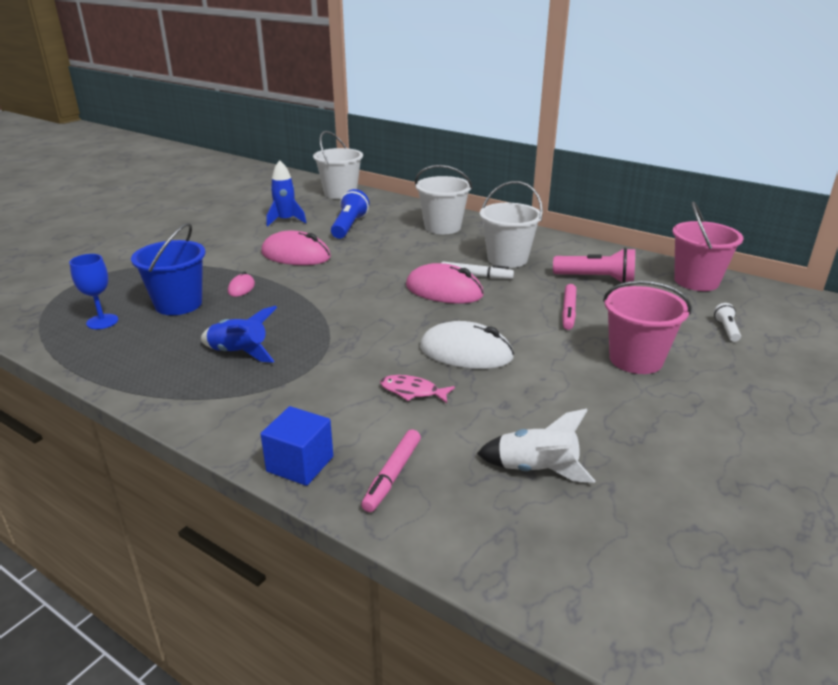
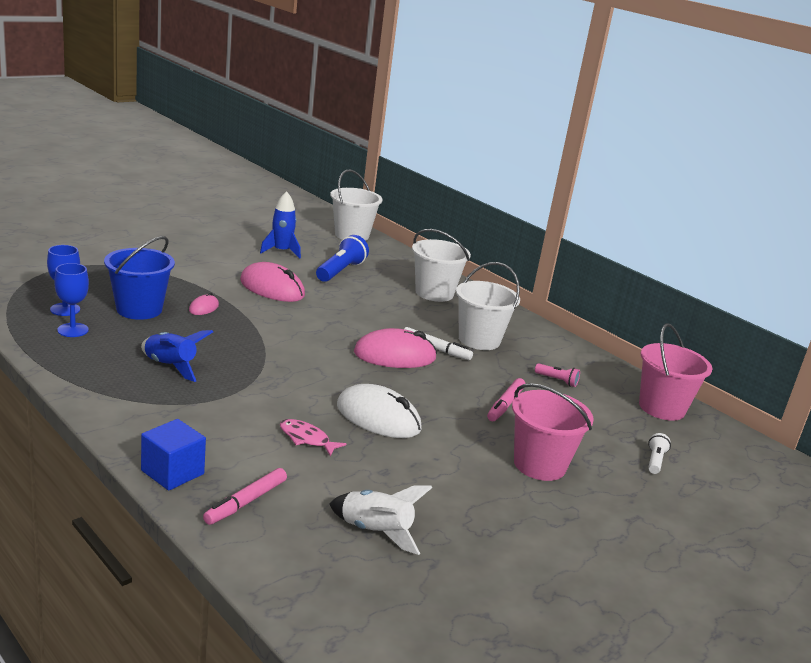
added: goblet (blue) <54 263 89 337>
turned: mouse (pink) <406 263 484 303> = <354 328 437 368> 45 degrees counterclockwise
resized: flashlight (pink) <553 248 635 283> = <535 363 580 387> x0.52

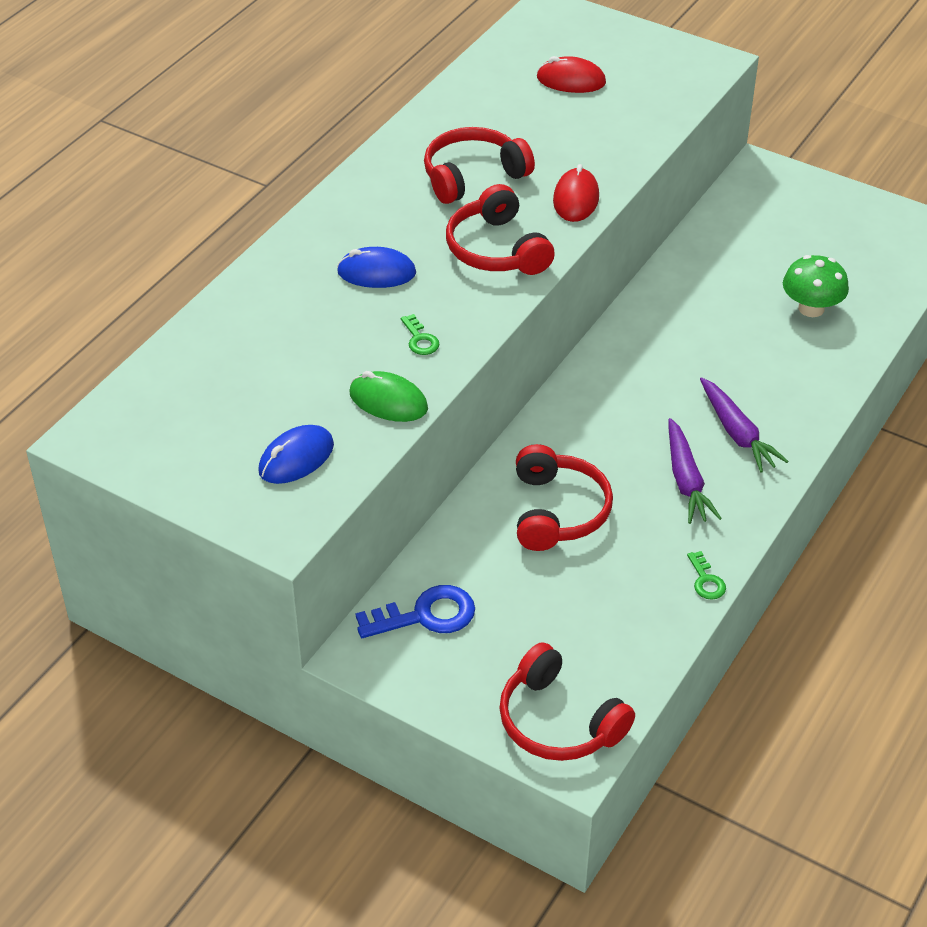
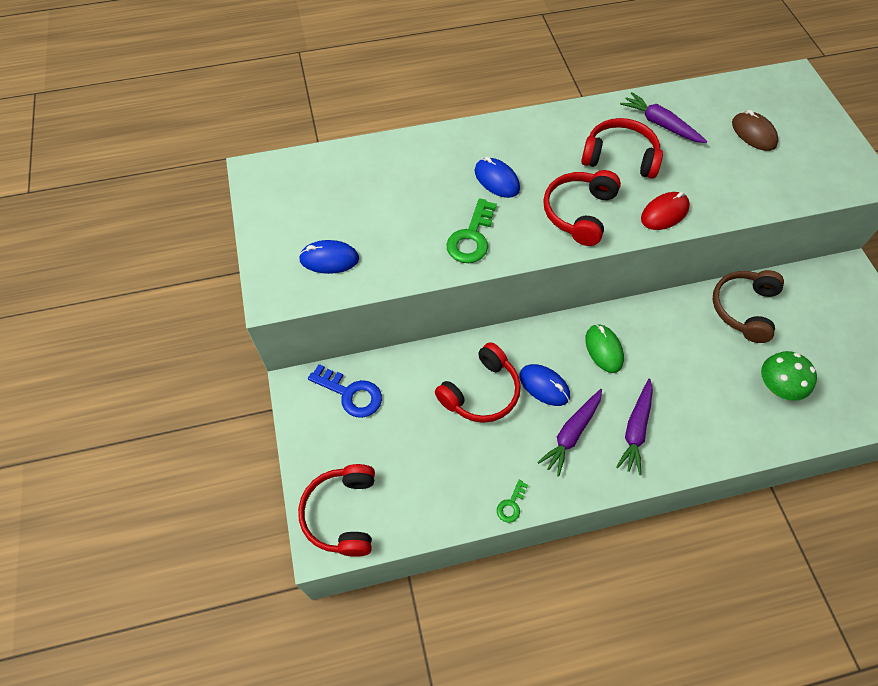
added: carrot (purple) <620 92 707 143>; headphones (dark brown) <713 270 784 343>; mouse (blue) <519 364 570 406>
moved: mouse (leaf-green) <349 371 428 422> to <585 324 624 373>
recoloured: mouse (crimson) <537 56 606 93> to mouse (dark brown) <732 110 778 151>
resized: door key (leaf-green) <401 314 439 355> = <446 198 497 263> x1.89

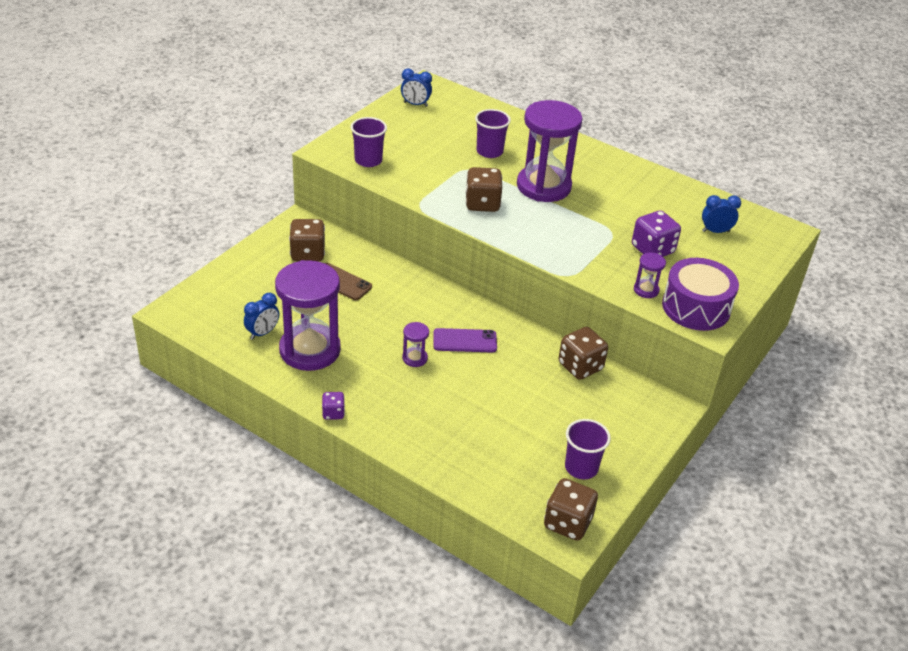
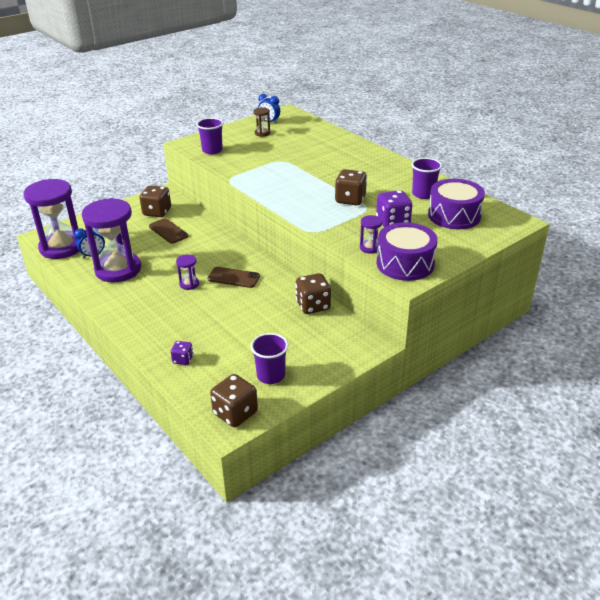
added: sandglass (dark brown) <253 108 271 137>
moved: sandglass (purple) <517 100 583 202> to <24 179 79 259>; beaker (purple) <475 109 511 158> to <411 158 442 199>; game die (dark brown) <465 167 502 212> to <335 169 367 205>; game die (purple) <322 392 345 420> to <171 341 193 365>
replaced: alarm clock (blue) <702 195 741 233> to drum (purple) <428 179 485 229>
recoloured: phone (purple) <433 328 497 353> to phone (dark brown) <207 267 260 288>

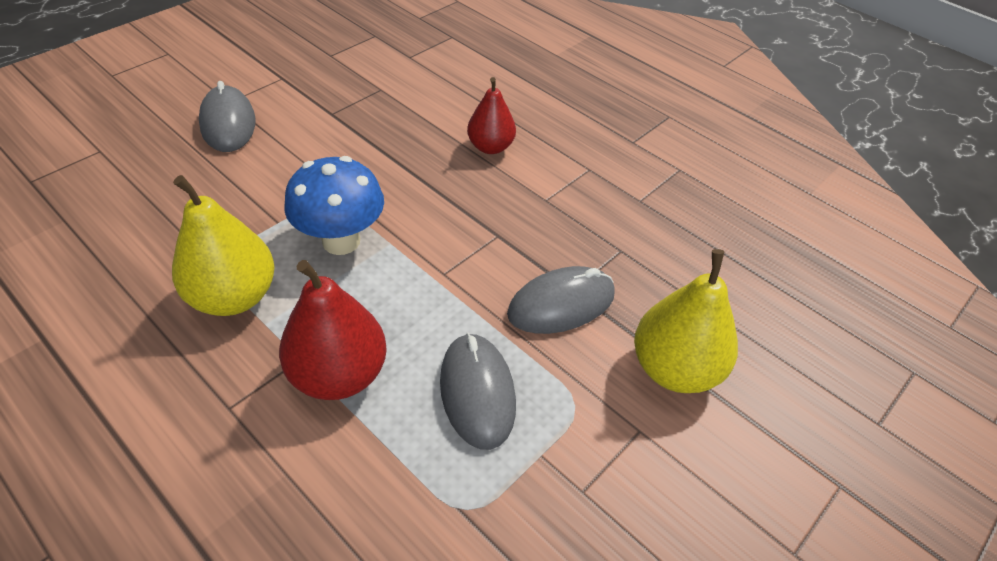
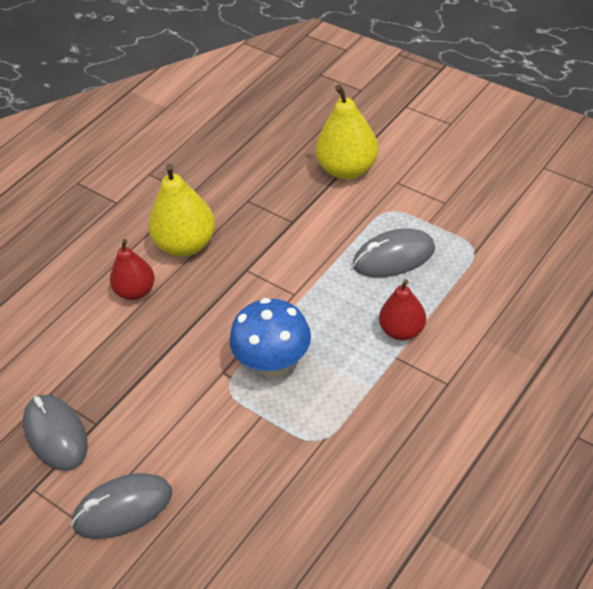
moved: pear (yellow) <172 175 275 316> to <148 163 215 257>; mouse (grey) <507 266 615 334> to <23 395 88 471>
resized: pear (crimson) <279 260 387 400> = <379 280 426 341> x0.65

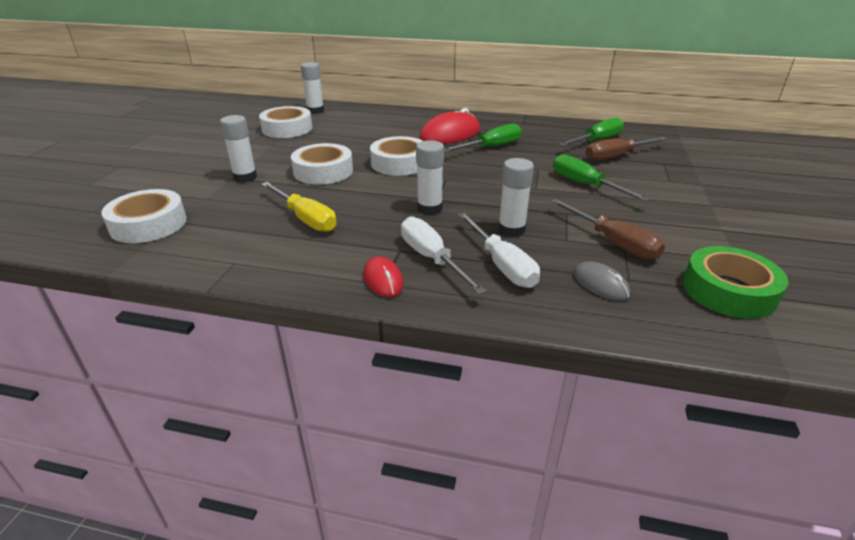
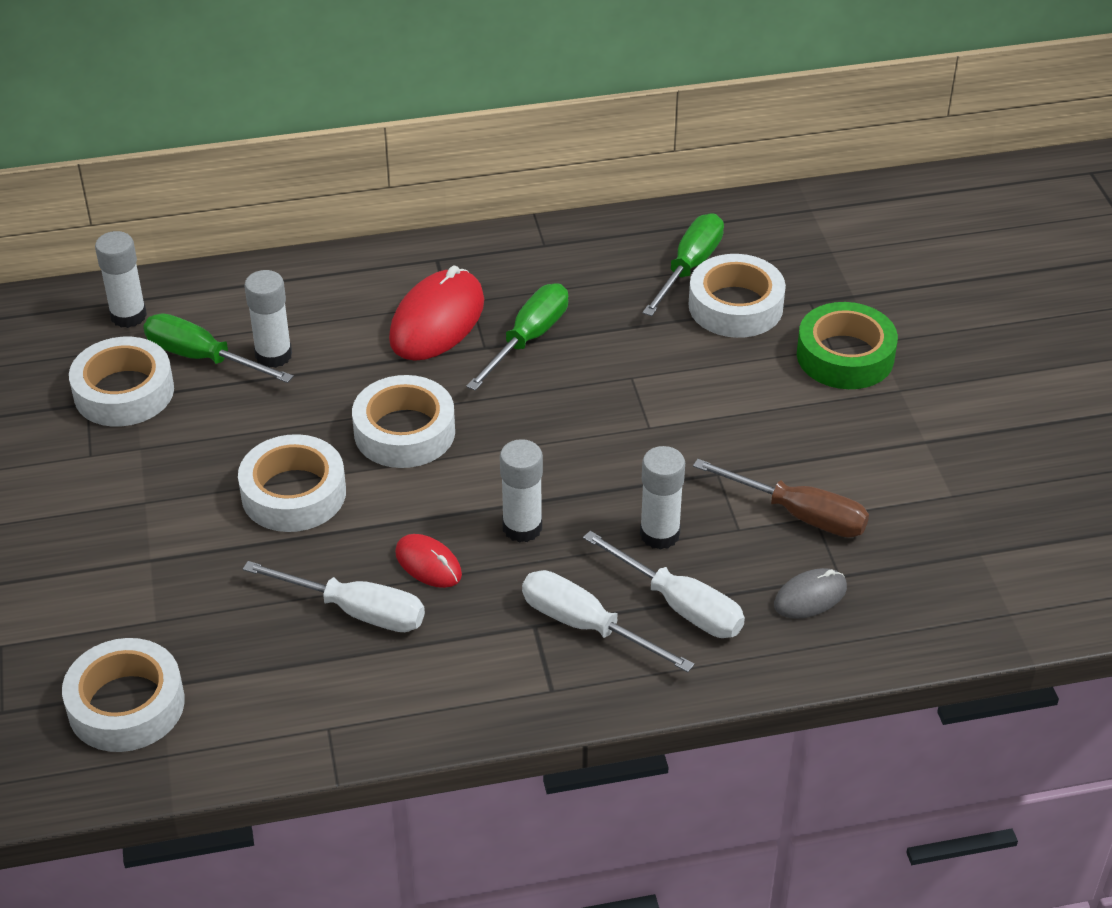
moved: stick of glue (pure white) <220 115 257 183> to <244 270 292 368>; screwdriver (leaf-green) <553 154 650 202> to <143 314 294 383>; sticky tape (leaf-green) <683 246 788 319> to <797 302 898 389>; mouse (crimson) <363 256 404 297> to <395 534 462 588>
replaced: screwdriver (dark brown) <585 137 668 161> to sticky tape (pure white) <688 254 786 338>
recoloured: screwdriver (yellow) <261 182 336 232> to screwdriver (pure white) <243 561 425 632>
turned: mouse (grey) <573 261 630 301> = <774 568 847 619> 60 degrees counterclockwise

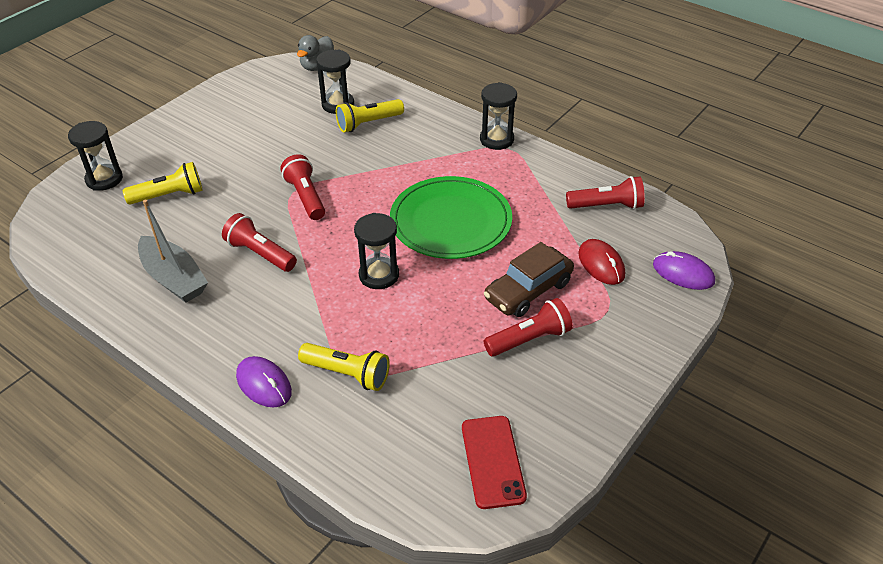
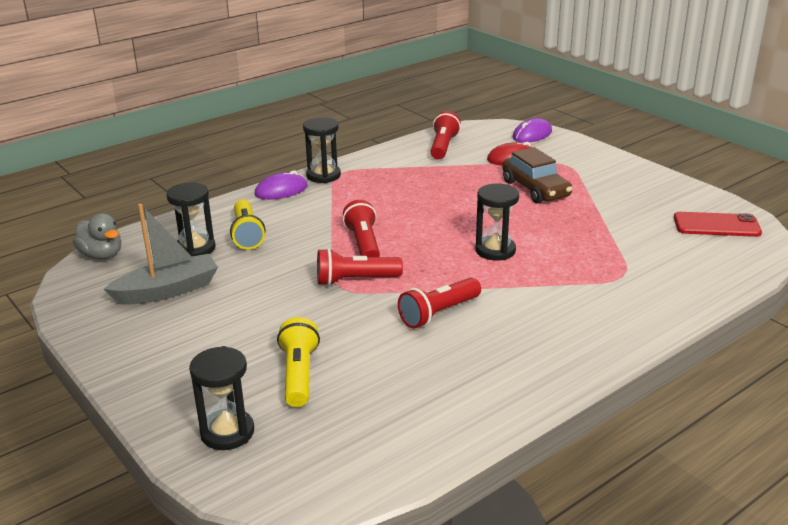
removed: flat dish (leaf-green) <390 176 512 259>; flashlight (yellow) <298 343 390 391>
moved: toy boat (grey) <138 200 208 303> to <104 204 218 305>; flashlight (crimson) <484 298 573 357> to <343 200 380 257>; mouse (purple) <236 356 292 408> to <254 170 308 200>

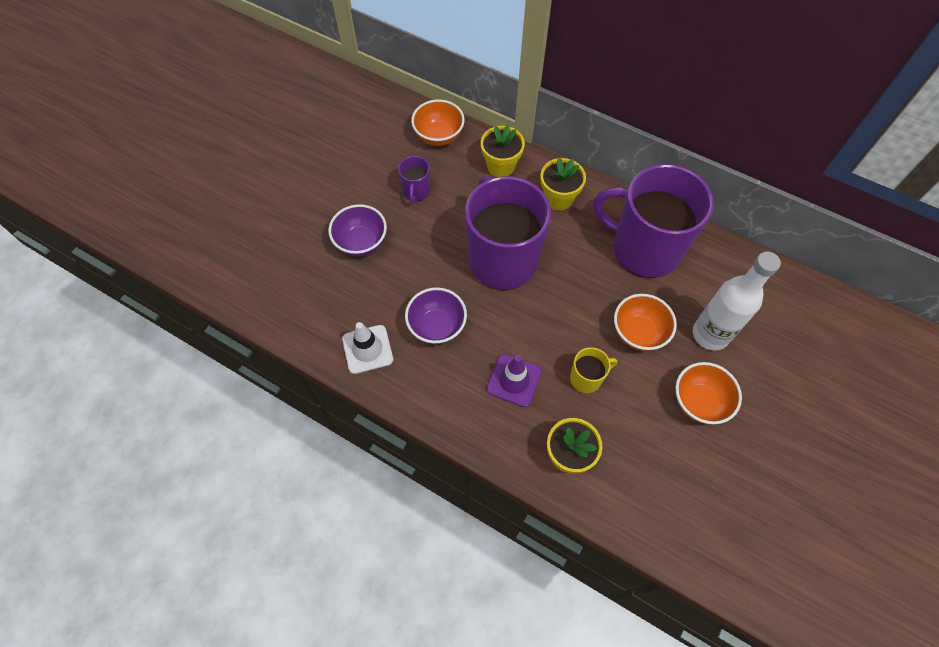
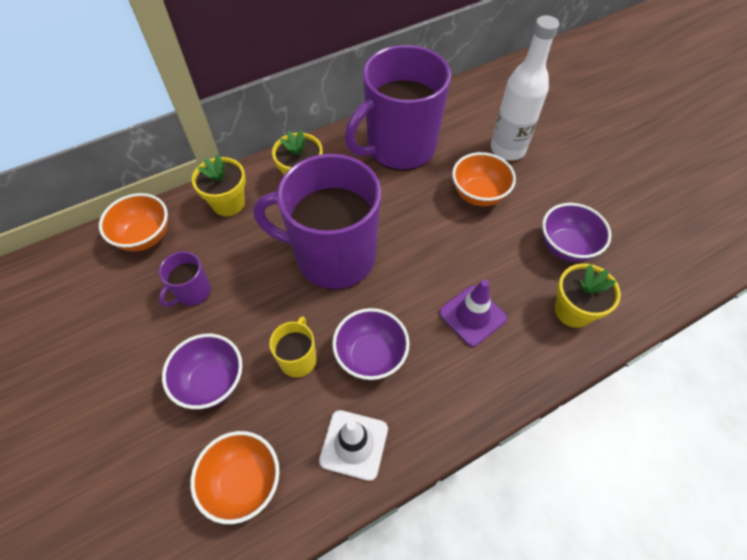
added: deep dish (purple) <542 203 611 262>
moved: tea mug (yellow) <570 347 617 393> to <269 317 317 378>; deep dish (orange-coloured) <675 362 742 424> to <190 431 279 524>
turned: tea mug (purple) <398 156 430 204> = <159 251 211 307> 90 degrees clockwise

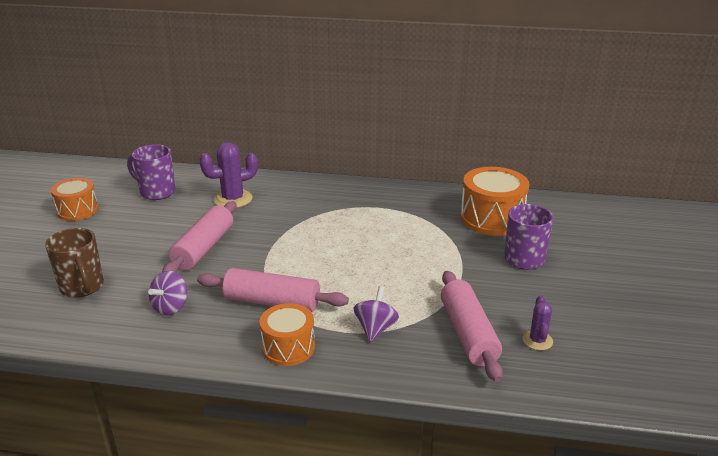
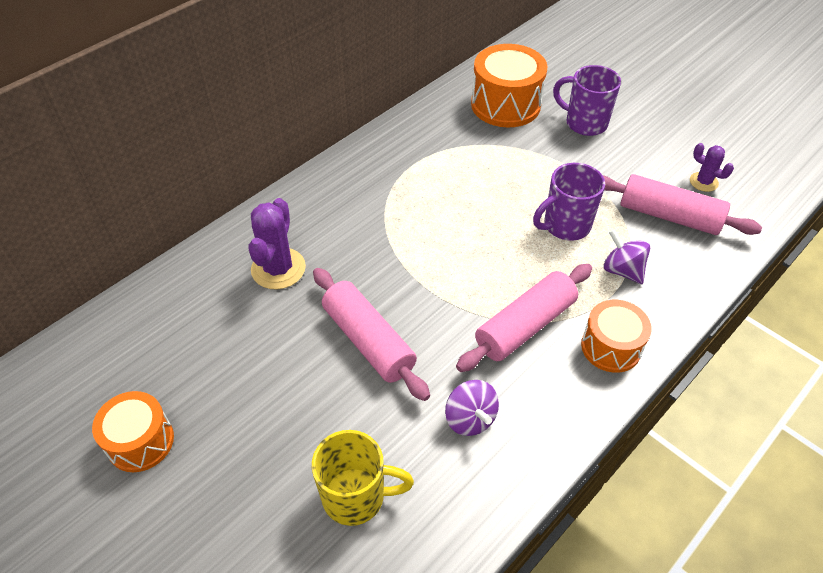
moved: tea mug (purple) <127 144 175 200> to <533 163 605 241>
recoloured: tea mug (dark brown) <45 228 104 298> to tea mug (yellow) <312 430 414 526>

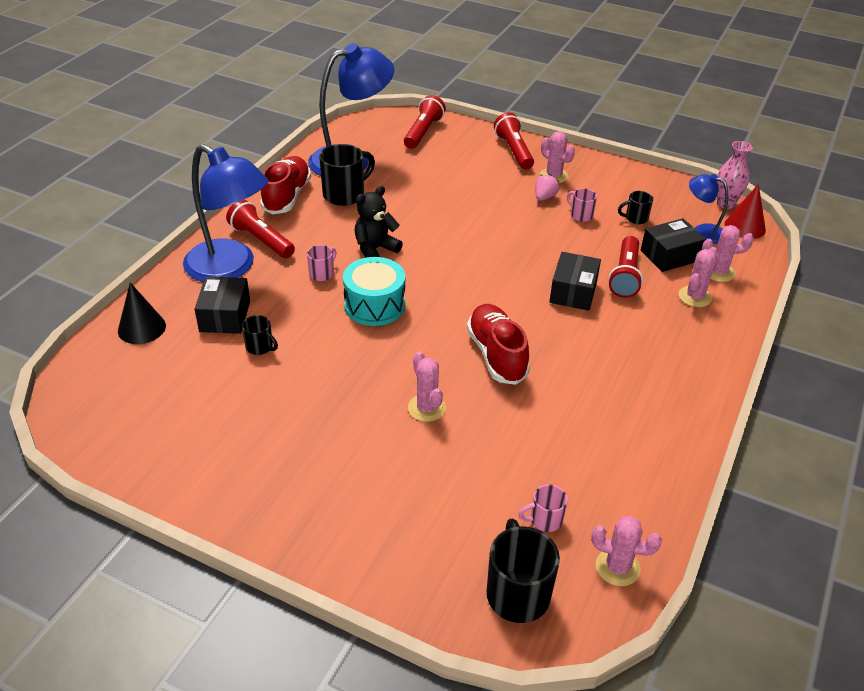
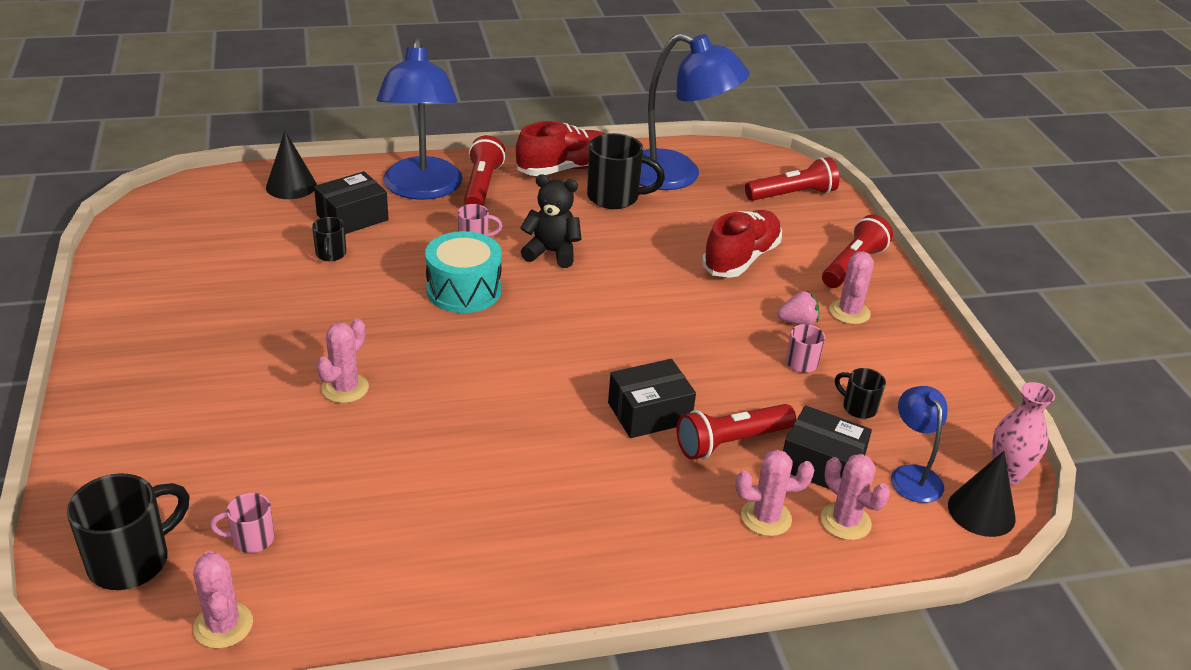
moved: lace-up shoe (crimson) <467 304 530 385> to <702 210 782 278>
recoloured: cone (crimson) <725 184 766 239> to cone (jet-black) <948 451 1016 537>
turned: tea mug (pink) <519 484 568 532> = <210 493 274 553> 45 degrees counterclockwise

